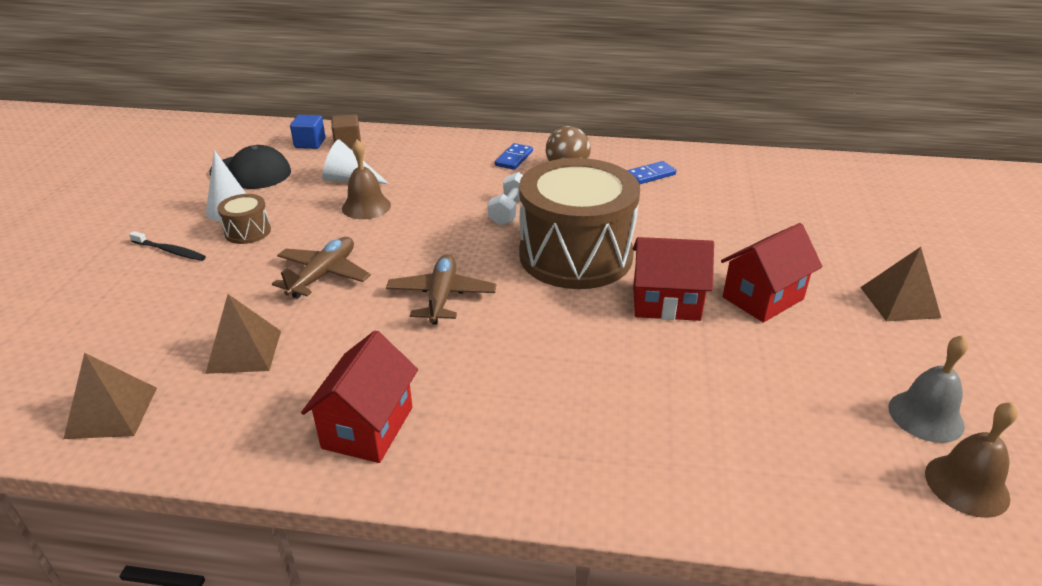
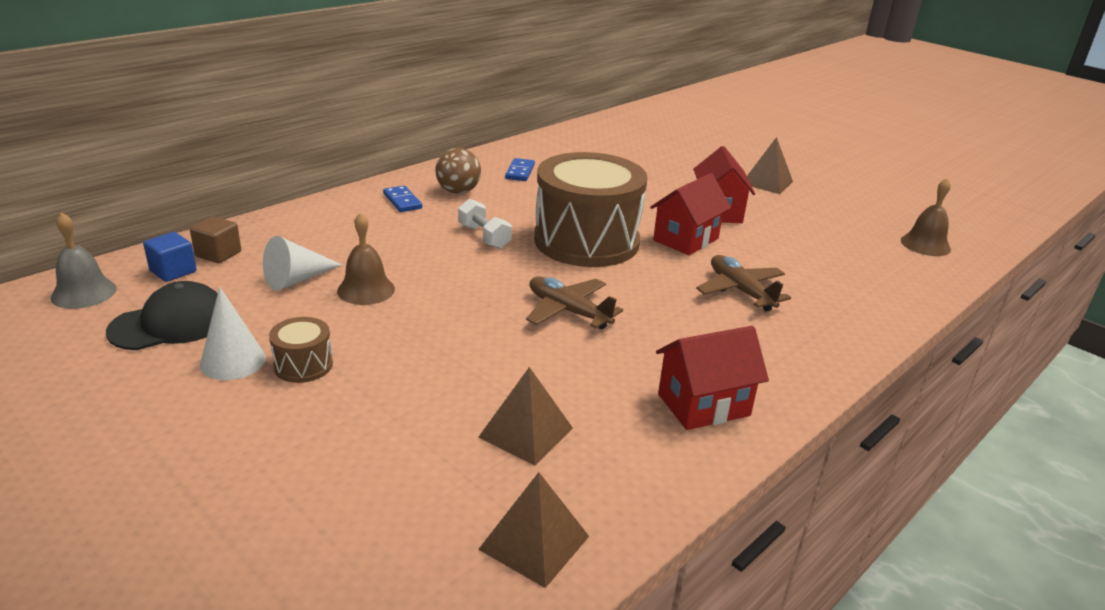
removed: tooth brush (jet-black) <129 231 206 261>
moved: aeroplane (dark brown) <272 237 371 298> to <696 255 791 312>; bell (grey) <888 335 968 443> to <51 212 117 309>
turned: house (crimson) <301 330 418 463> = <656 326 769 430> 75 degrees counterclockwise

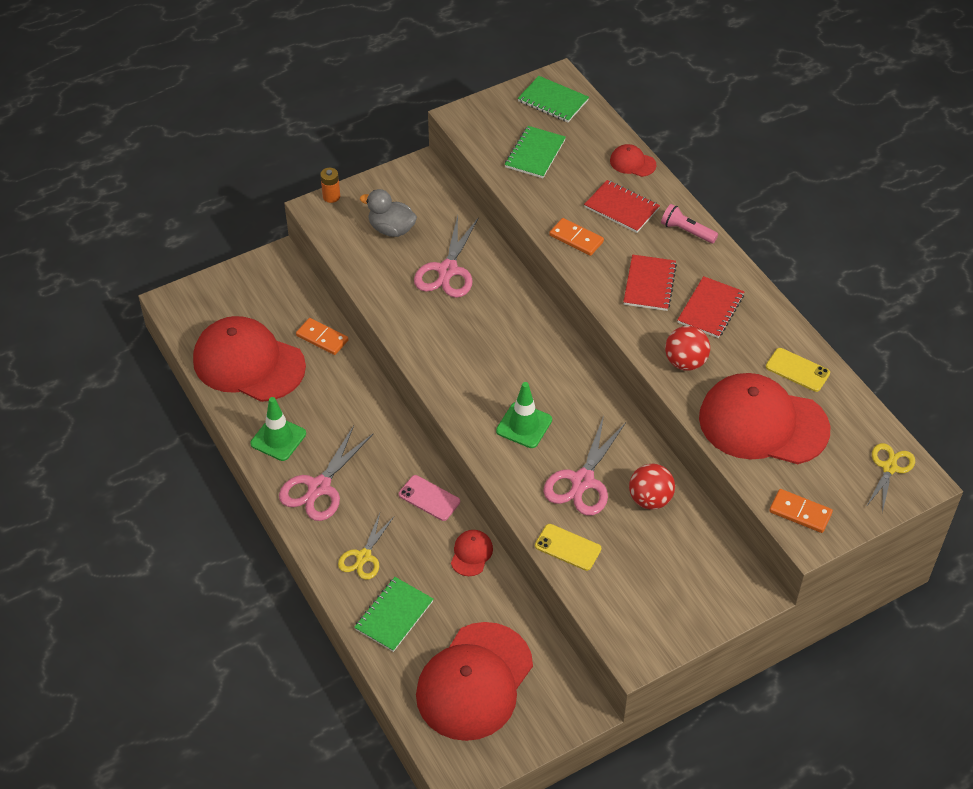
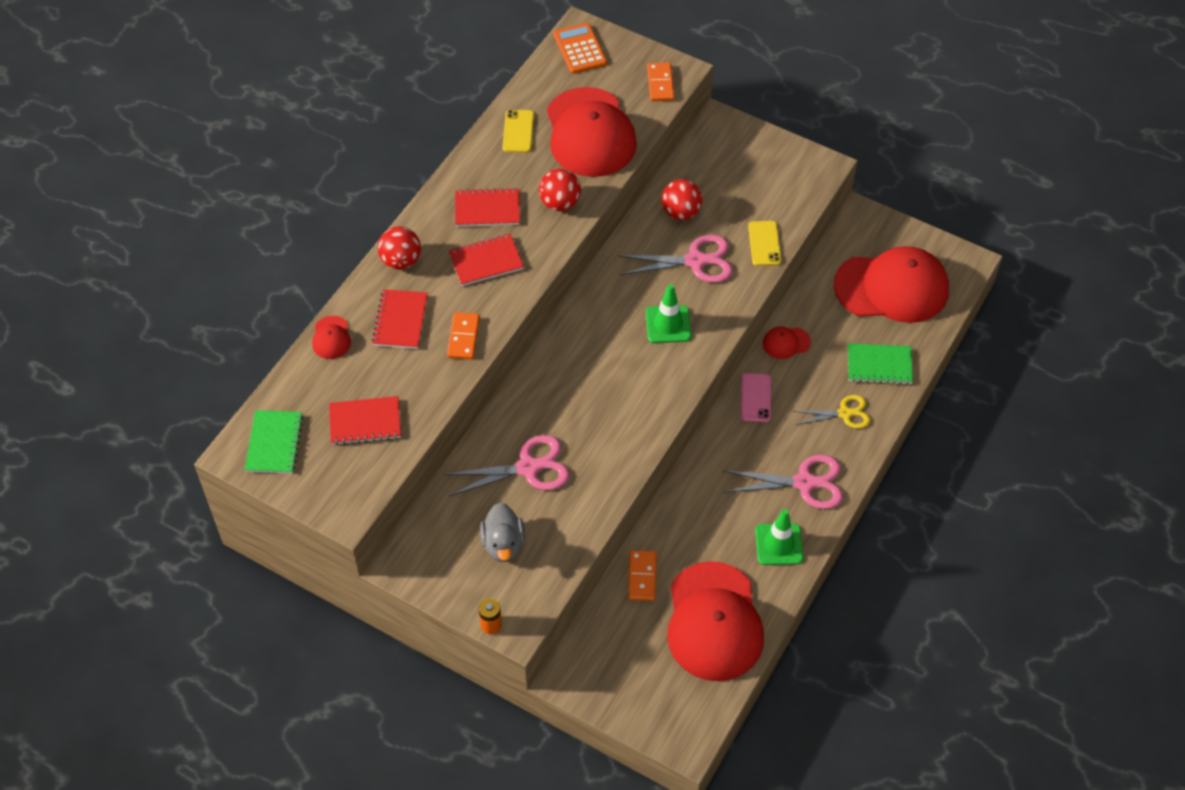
replaced: flashlight (pink) <661 204 718 244> to ball (crimson) <378 226 421 270>; shears (yellow) <866 443 915 513> to adding machine (orange-coloured) <553 23 607 74>
recoloured: exercise book (leaf-green) <505 126 566 178> to exercise book (crimson) <329 396 401 445>

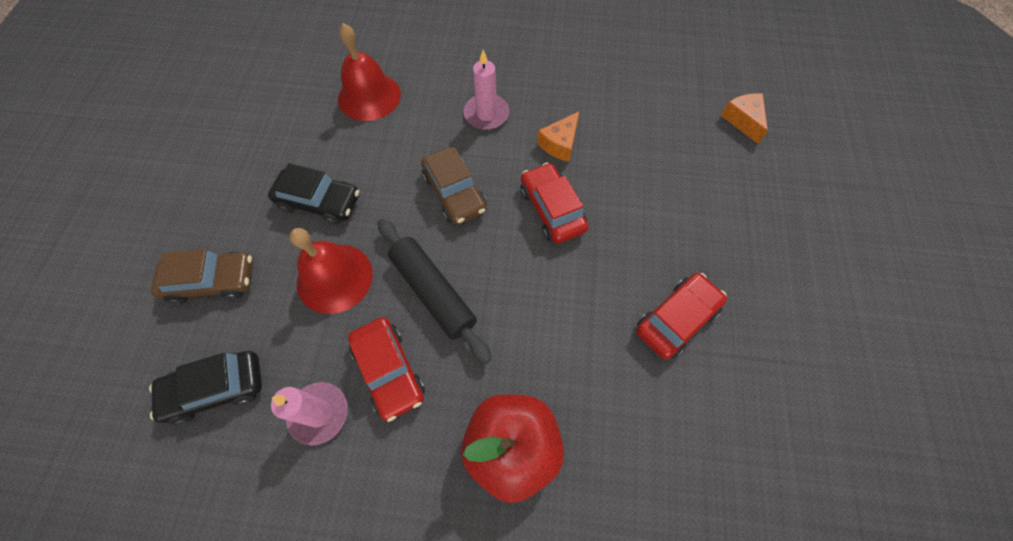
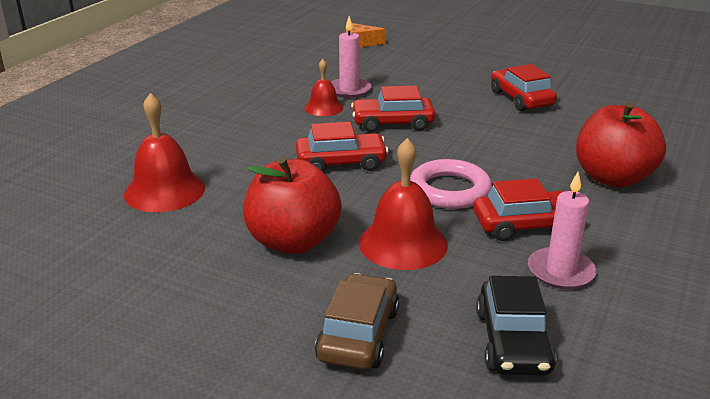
moved: wax candle (pink) <463 50 509 130> to <331 16 372 98>
replaced: cheese (orange-coloured) <537 111 580 162> to bell (crimson) <304 59 343 116>; toy car (jet-black) <268 163 359 225> to apple (crimson) <243 157 342 254>; rolling pin (jet-black) <378 219 492 364> to hoop (pink) <410 159 492 209>
recoloured: toy car (dark brown) <421 147 487 225> to toy car (crimson) <296 122 388 172>

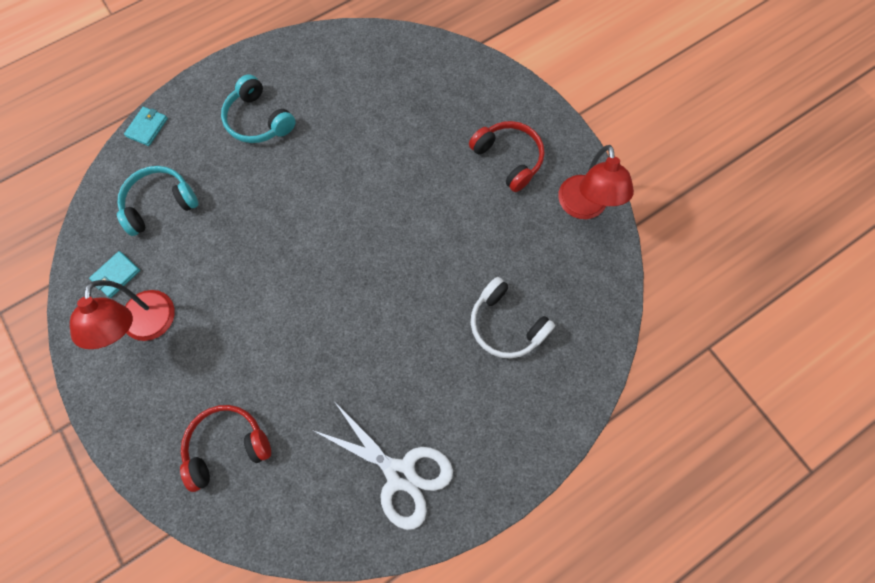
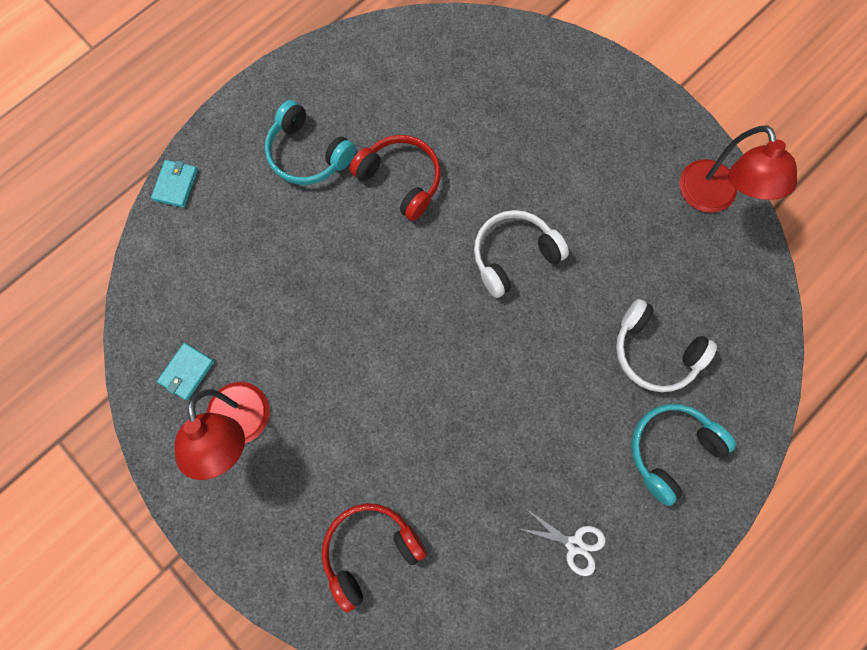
added: headphones (pure white) <474 210 569 298>
moved: headphones (crimson) <469 121 544 192> to <349 135 441 221>; headphones (turquoise) <117 166 199 236> to <631 404 736 506>
resized: shears (pure white) <313 401 453 530> = <517 510 606 576> x0.52

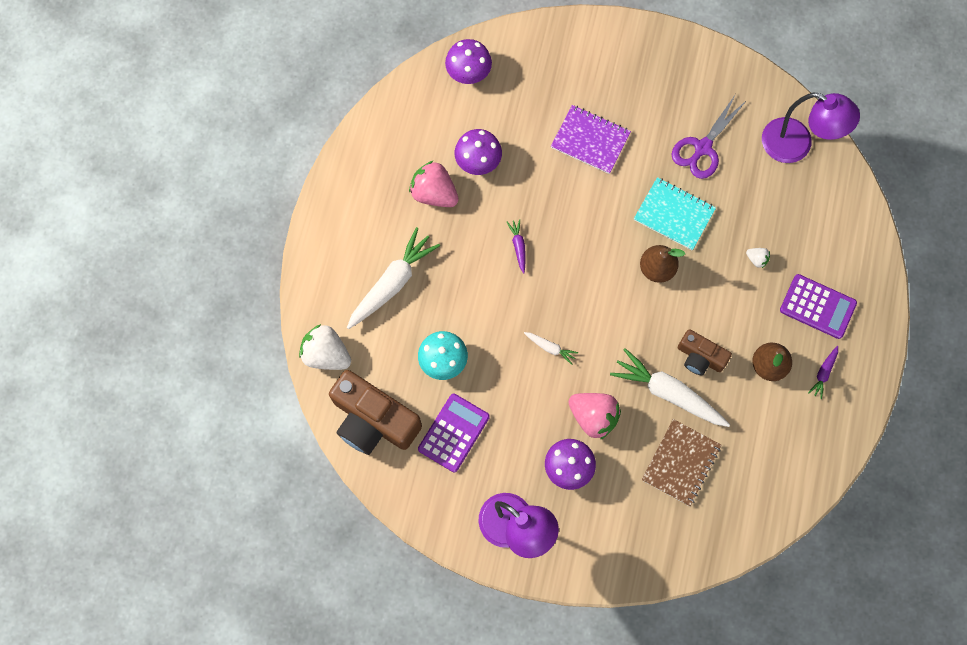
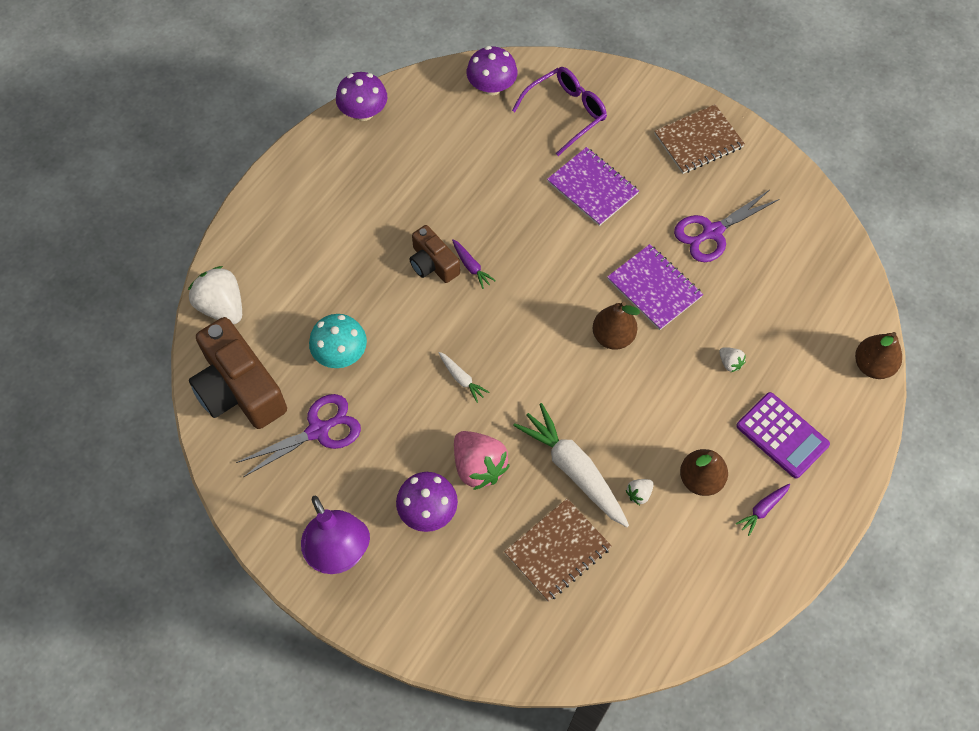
removed: reading lamp (purple) <762 93 860 163>; berry (pink) <409 161 459 207>; carrot (pure white) <347 227 440 329>
added: glasses (purple) <512 67 607 156>; exercise book (dark brown) <654 104 745 174>; pear (dark brown) <855 332 902 379>; berry (pure white) <626 479 654 505>
moved: fungus (purple) <455 129 502 175> to <336 72 387 121>; camera (dark brown) <678 329 732 375> to <409 225 460 283>
replaced: adding machine (purple) <418 394 490 472> to shears (purple) <236 394 361 477>
recoloured: exercise book (turquoise) <634 177 716 250> to exercise book (purple) <607 244 703 330>
turned: carrot (purple) <507 219 526 273> = <452 239 496 289> 135 degrees clockwise

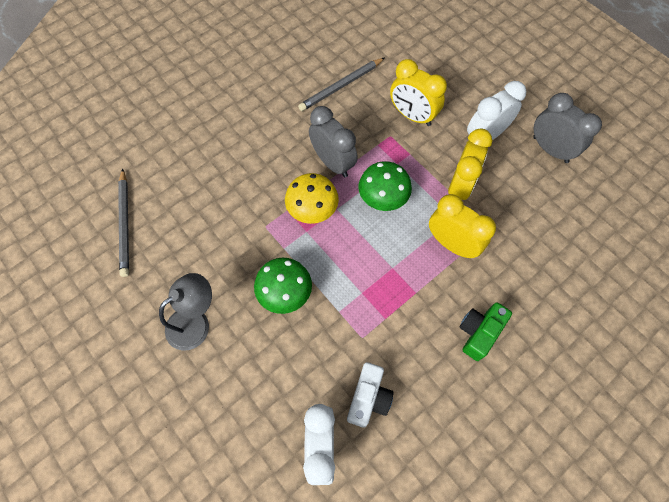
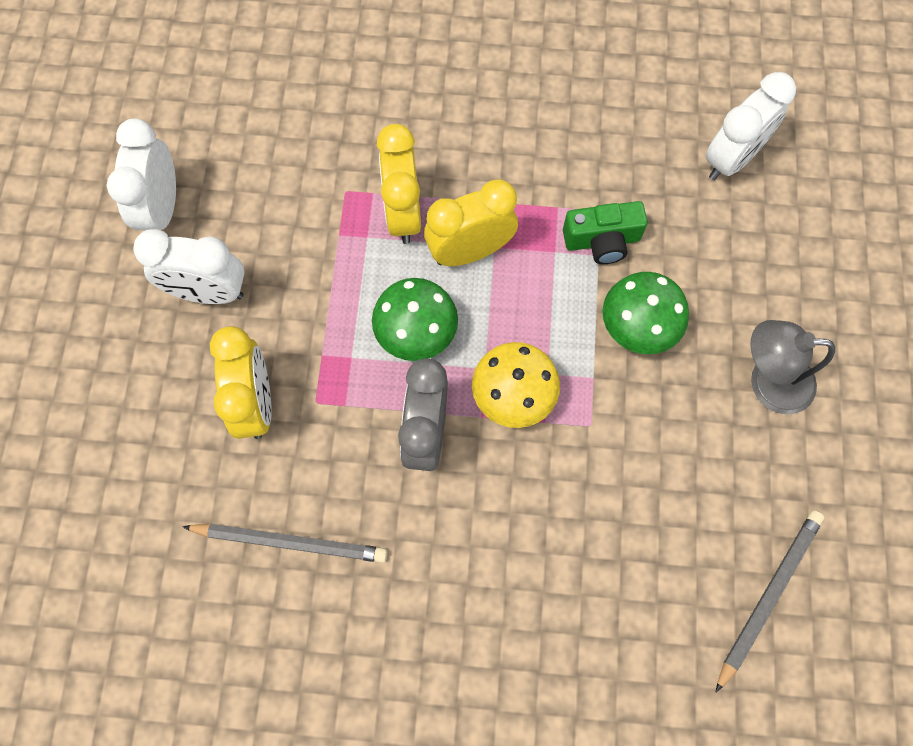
removed: camera (pure white) <347 362 394 428>
moved: alarm clock (yellow) <448 129 493 200> to <424 179 518 266>; camera (leaf-green) <459 302 512 361> to <563 201 648 264>
recoloured: alarm clock (grey) <533 93 602 163> to alarm clock (pure white) <107 118 176 231>

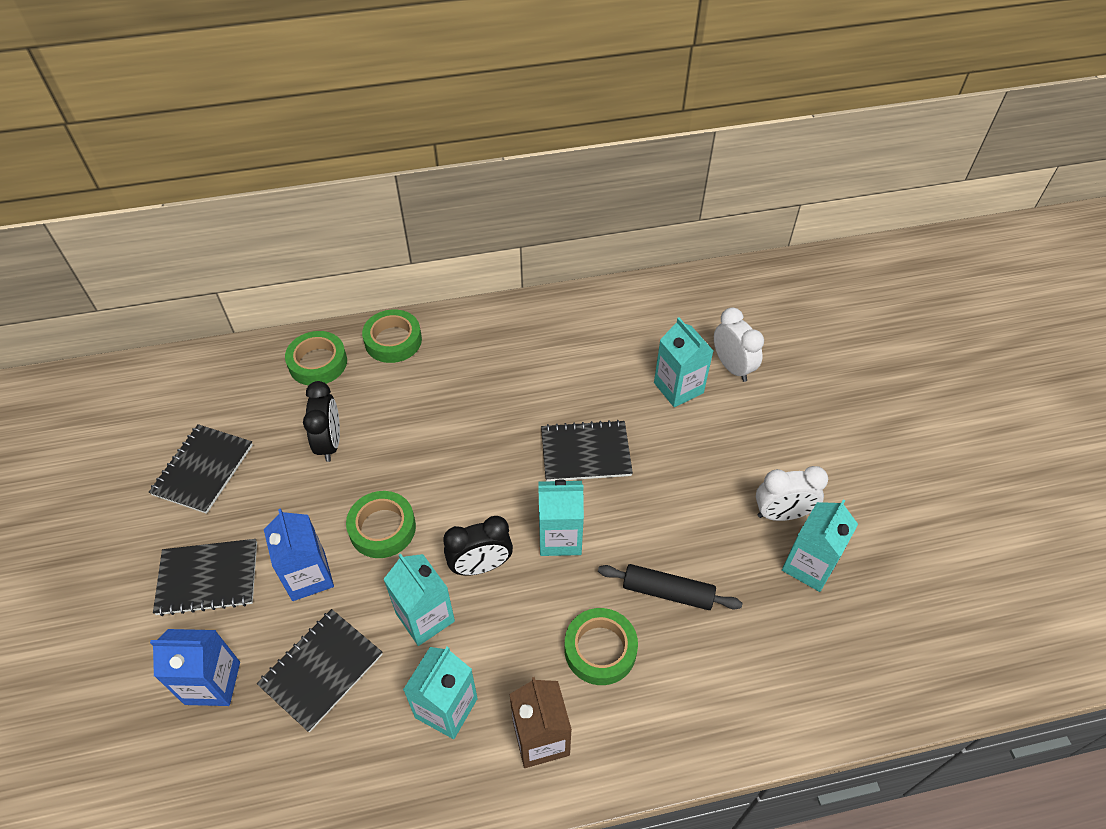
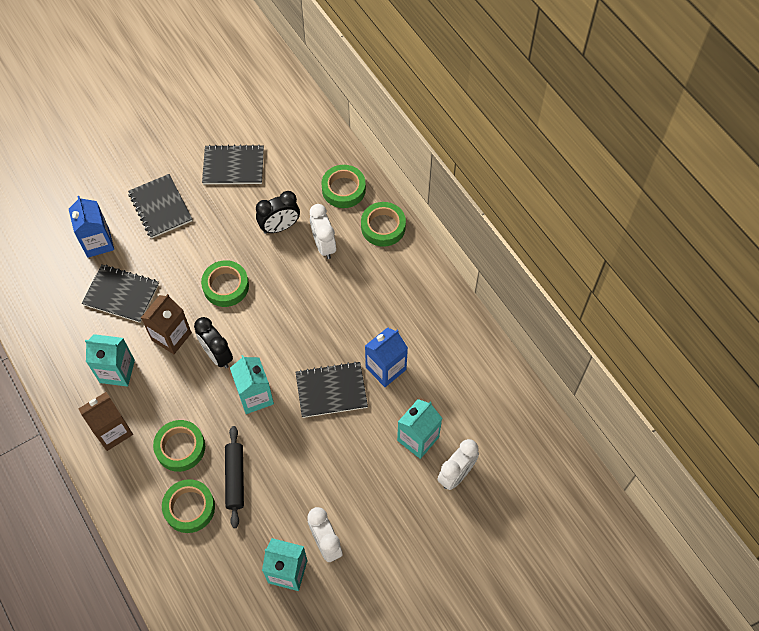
added: alarm clock (pure white) <310 204 336 259>; sticky tape (leaf-green) <162 479 215 533>
moved: milk carton (blue) <264 508 334 601> to <365 327 408 387>
recoloured: milk carton (turquoise) <383 553 455 646> to milk carton (dark brown) <141 294 192 354>
turned: exercise book (jet-black) <541 420 633 481> = <296 361 368 418> 75 degrees counterclockwise

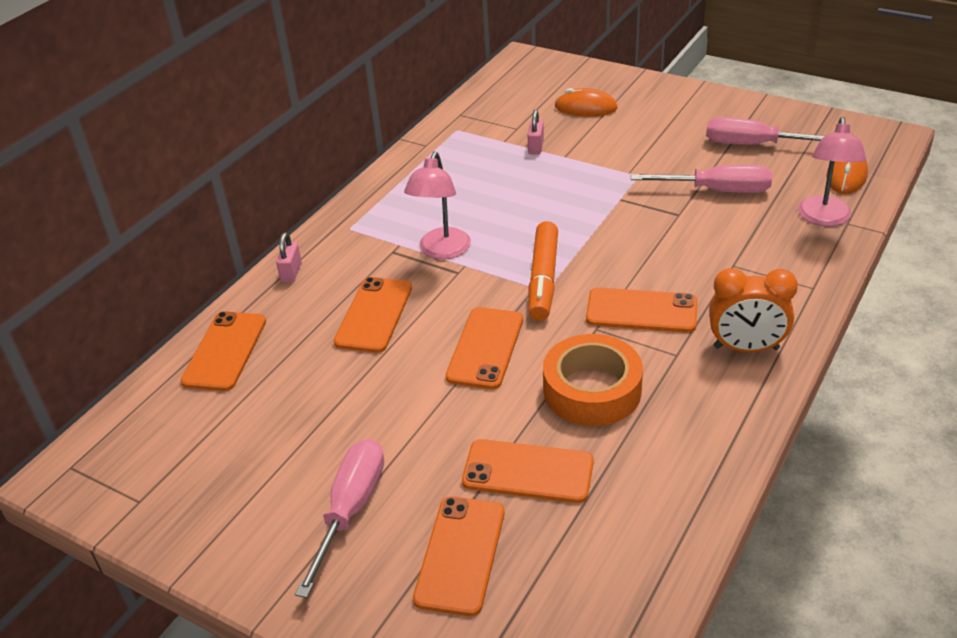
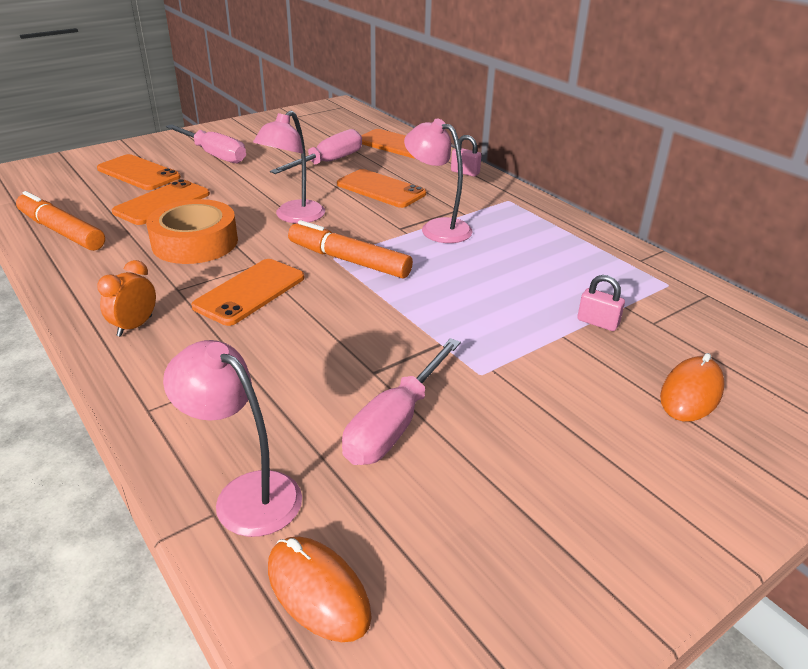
added: felt pen (orange-coloured) <16 191 105 251>
moved: screwdriver (pink) <706 117 824 145> to <270 129 362 174>
replaced: phone (orange-coloured) <445 307 523 389> to reading lamp (pink) <253 110 325 223>
resized: alarm clock (orange-coloured) <709 268 798 352> = <97 260 156 337> x0.65

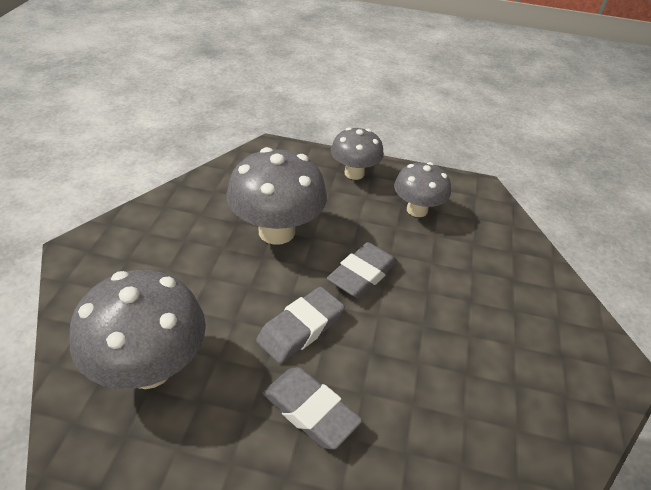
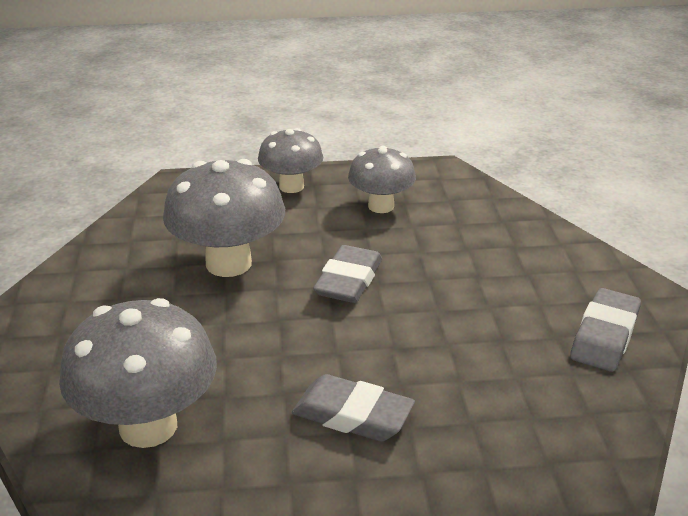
moved: pencil eraser (grey) <256 287 345 364> to <570 288 641 372>

